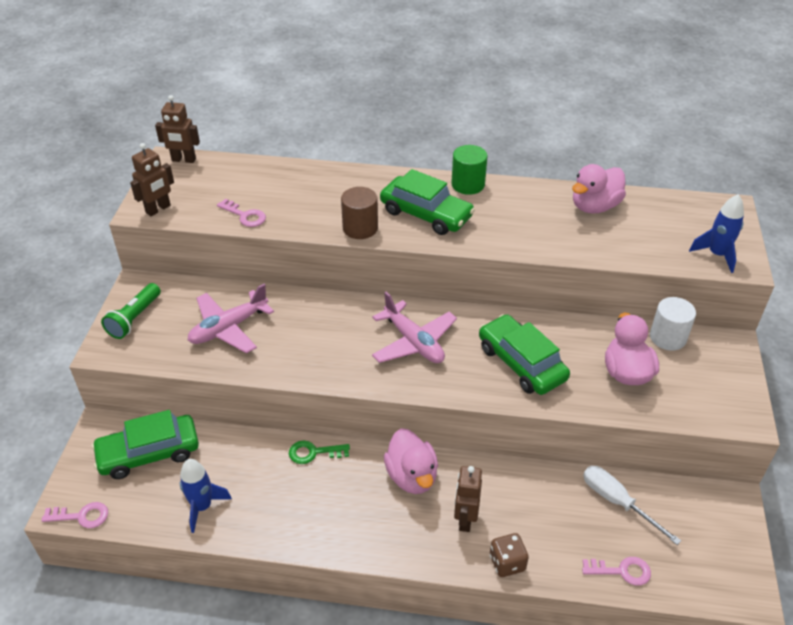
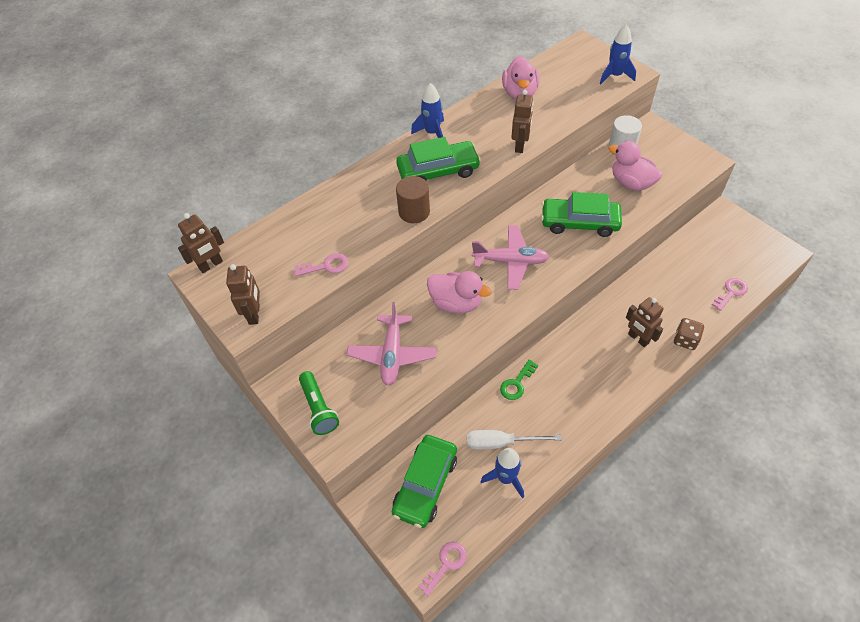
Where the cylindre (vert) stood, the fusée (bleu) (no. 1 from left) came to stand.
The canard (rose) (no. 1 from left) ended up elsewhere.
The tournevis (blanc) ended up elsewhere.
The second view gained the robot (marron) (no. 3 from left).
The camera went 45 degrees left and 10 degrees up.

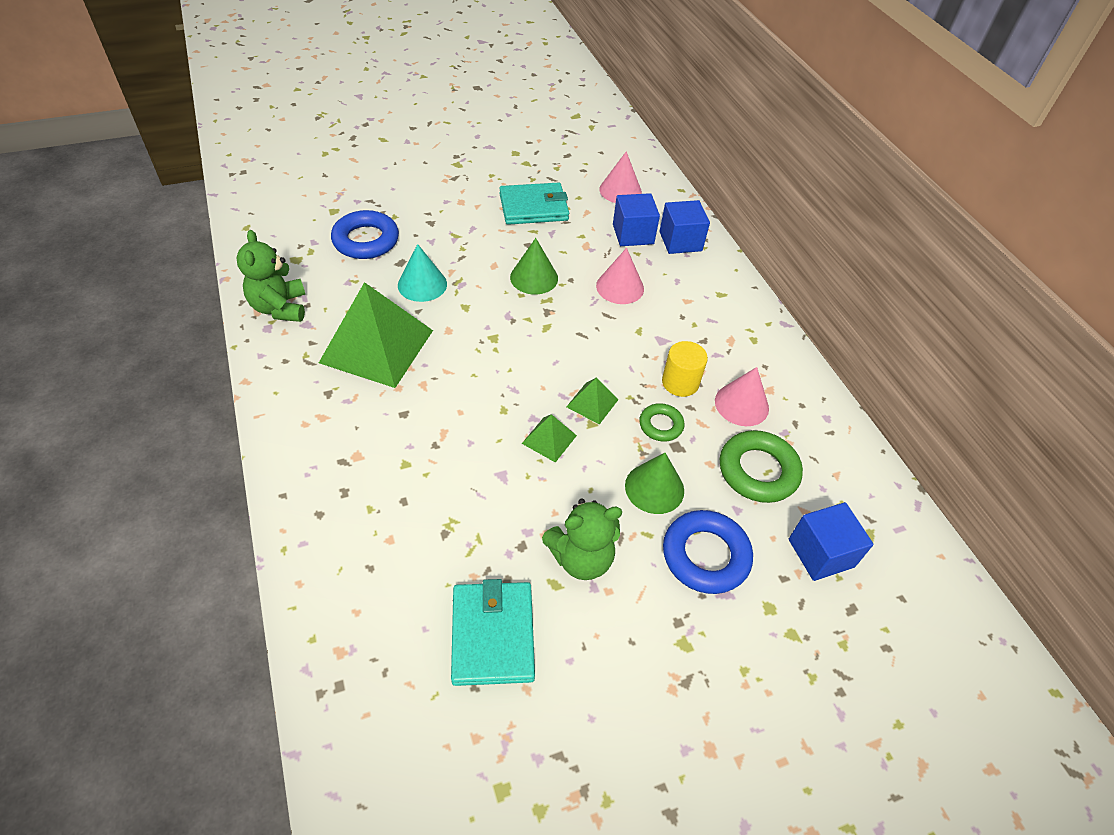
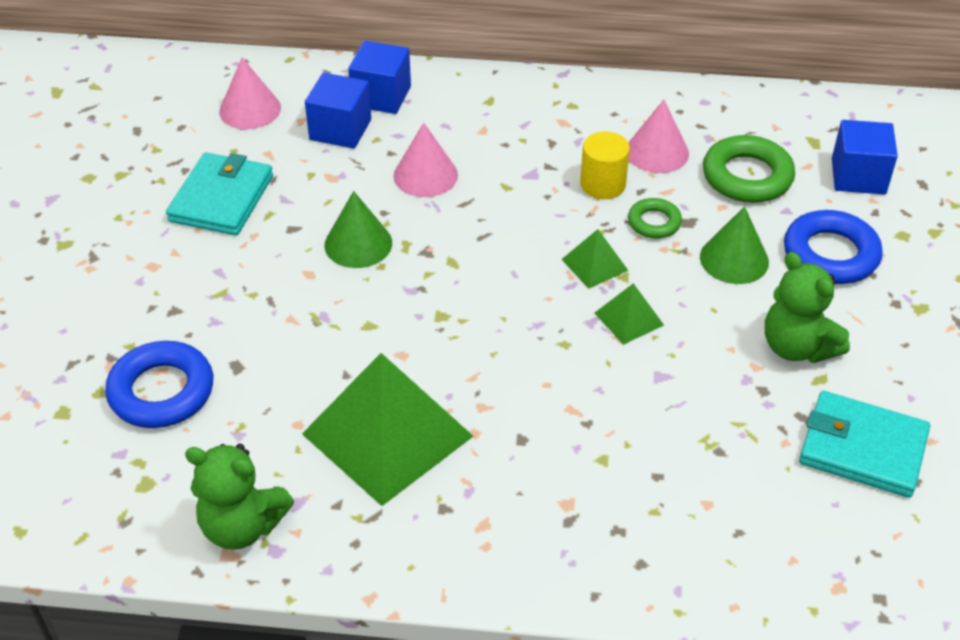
The ours en peluche (vert) (no. 2 from left) ended up facing another way, 135 degrees clockwise from before.
The second view lost the cône (turquoise).
The camera went 60 degrees left and 5 degrees down.

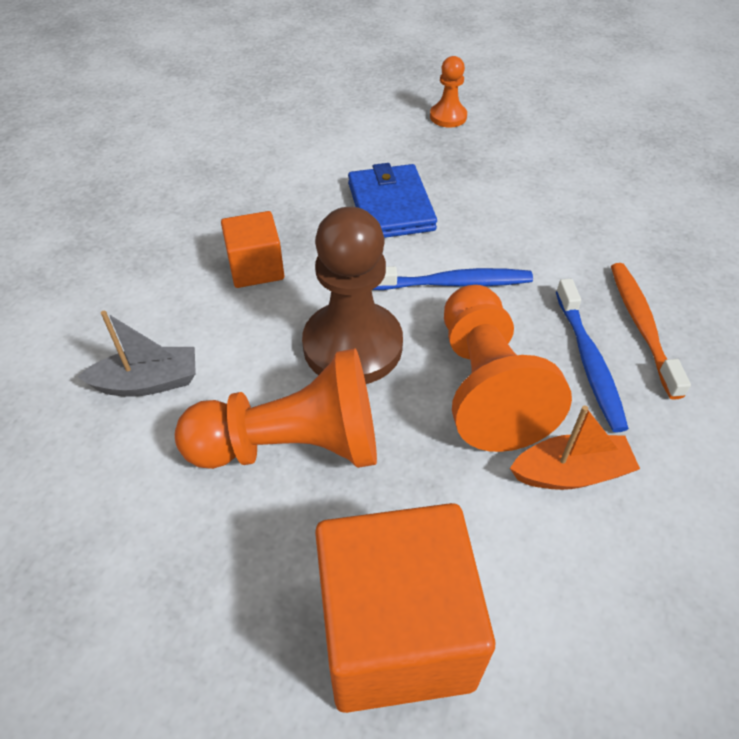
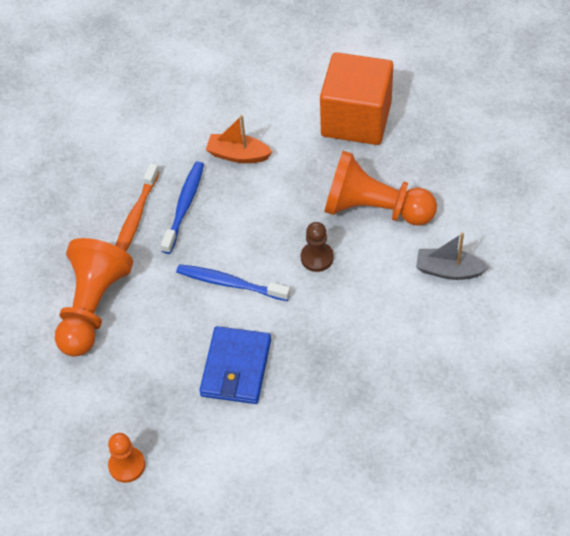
The pion (orange) (no. 3 from left in the first image) ended up elsewhere.
The size of the pion (marron) changed by a factor of 0.51.
The second view lost the cube (orange) (no. 1 from left).
The camera went 155 degrees left and 5 degrees up.

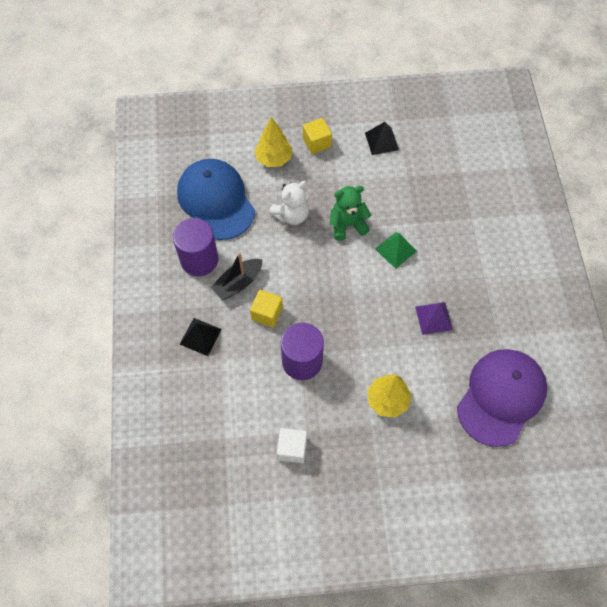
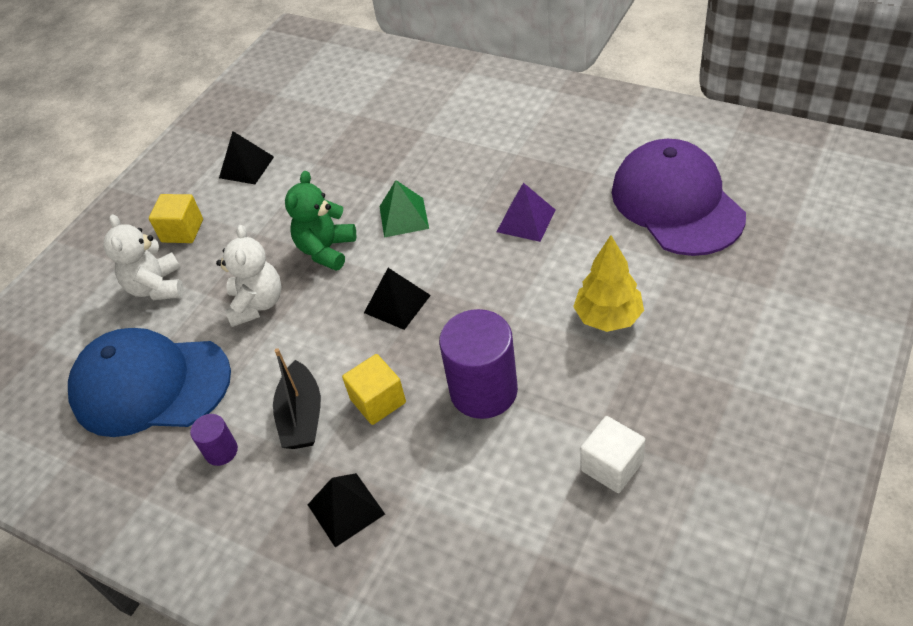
Where the arbre (jaune) (no. 1 from left) stood, the ours en peluche (blanc) (no. 1 from left) came to stand.
The size of the cylindre (violet) (no. 1 from left) changed by a factor of 0.49.
The second view gained the pyramide (noir) (no. 3 from left).
The camera went 50 degrees left and 15 degrees down.

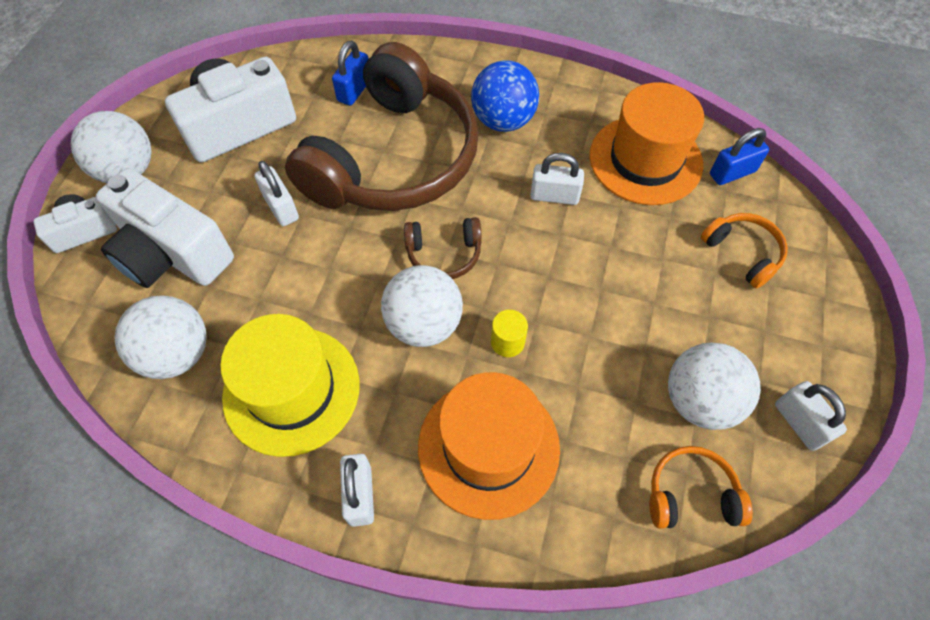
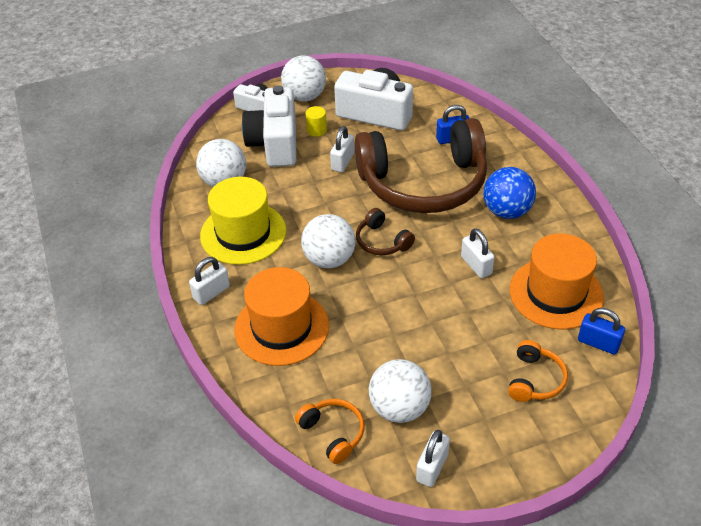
The cylindre (jaune) ended up elsewhere.
The camera went 55 degrees right and 15 degrees down.

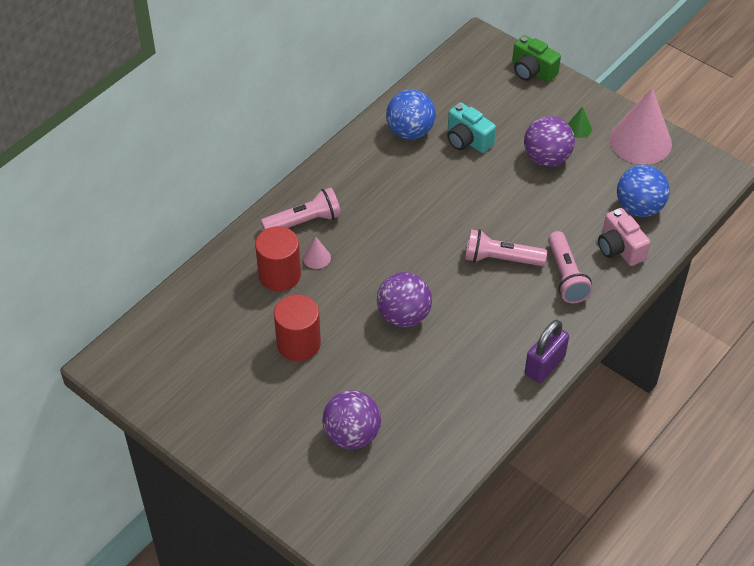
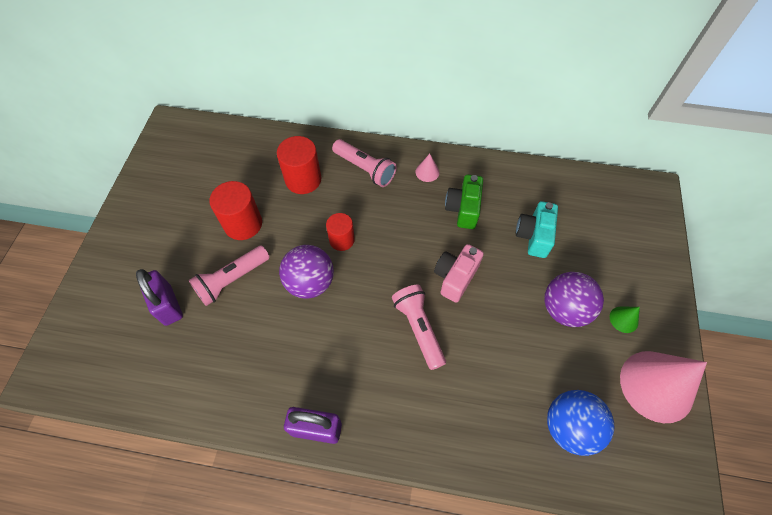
Where the balle (violet) (no. 1 from left) stood, the cadenas (violet) (no. 1 from left) came to stand.
The lampe de poche (rose) (no. 3 from left in the first image) ended up elsewhere.
The second view gained the cylindre (rouge) (no. 3 from left).
The cône (rose) (no. 1 from left) ended up elsewhere.
The appareil photo (rose) ended up elsewhere.
The appareil photo (vert) ended up elsewhere.
The second view lost the balle (bleu) (no. 1 from left).
The camera went 60 degrees right and 10 degrees up.

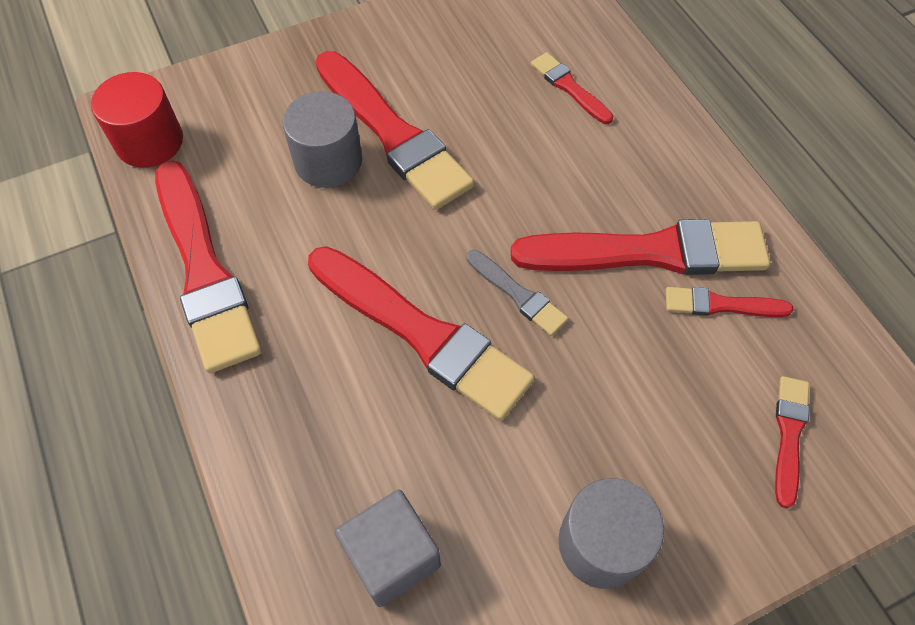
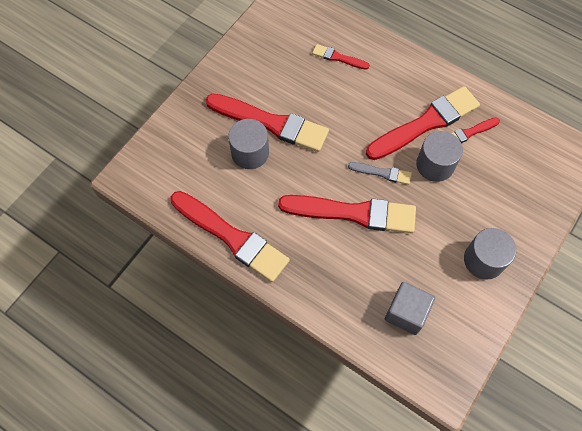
The second view gained the cylindre (gris) (no. 2 from left).
The second view lost the cylindre (rouge).
The second view lost the pinceau (rouge) (no. 7 from left).
The camera went 30 degrees left and 5 degrees up.

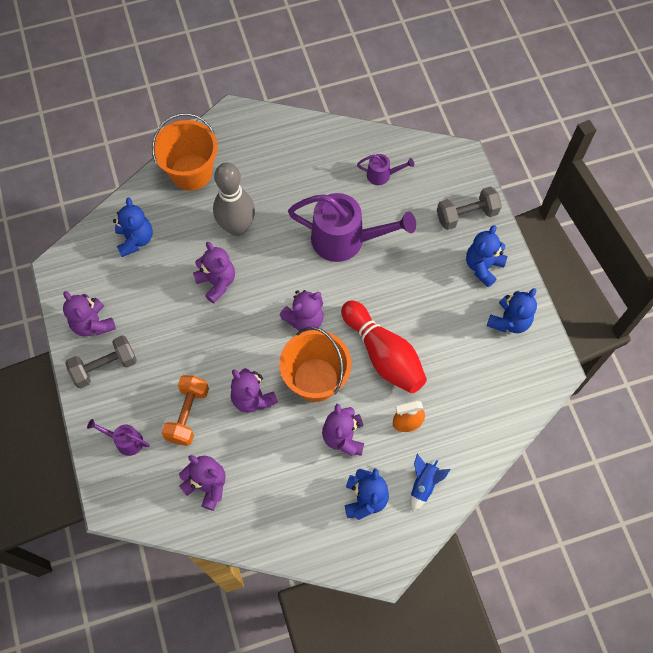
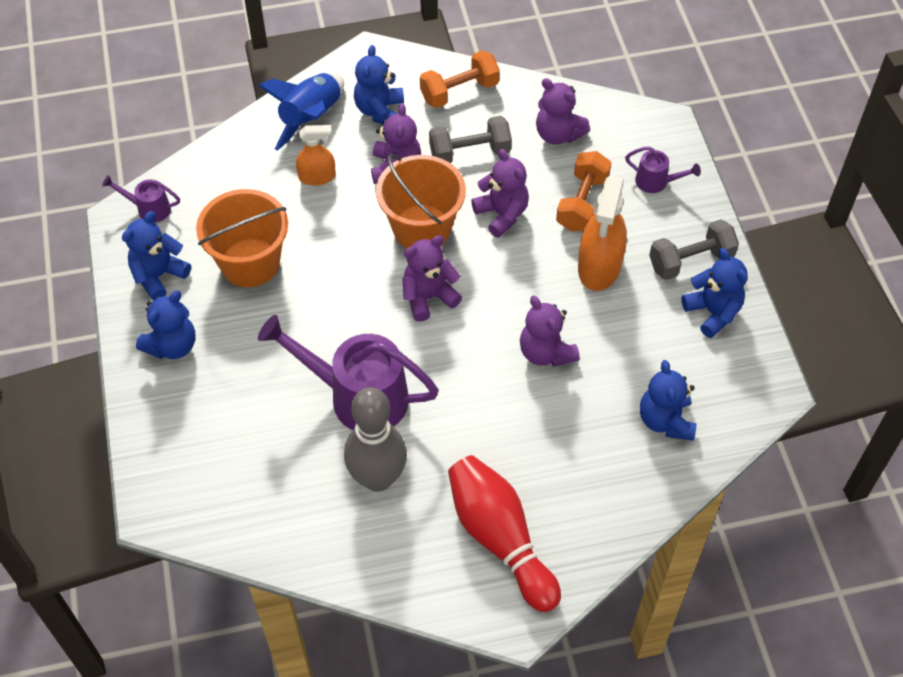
The arrosoir (violet) (no. 3 from left in the first image) ended up elsewhere.
The seau (orange) (no. 1 from left) ended up elsewhere.
The size of the fusée (bleu) changed by a factor of 1.70.
The quille (gris) ended up elsewhere.
The second view gained the haltère (orange) (no. 1 from left).
The haltère (gris) (no. 2 from left in the first image) ended up elsewhere.
The quille (rouge) ended up elsewhere.
The second view gained the vaporisateur (orange) (no. 2 from left).
What was the ours en peluche (violet) (no. 1 from left) turned into the ours en peluche (bleu) (no. 5 from left).
The camera went 175 degrees left and 10 degrees down.

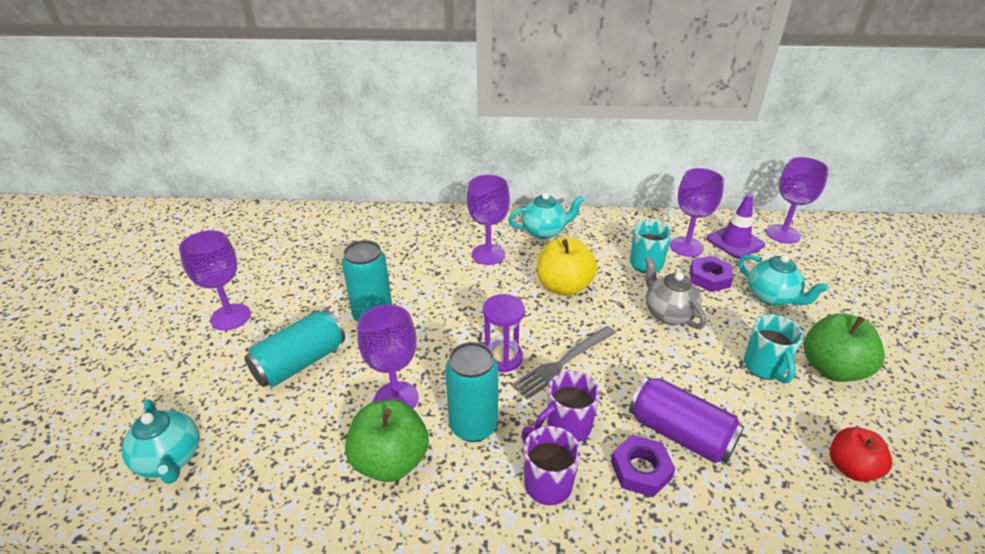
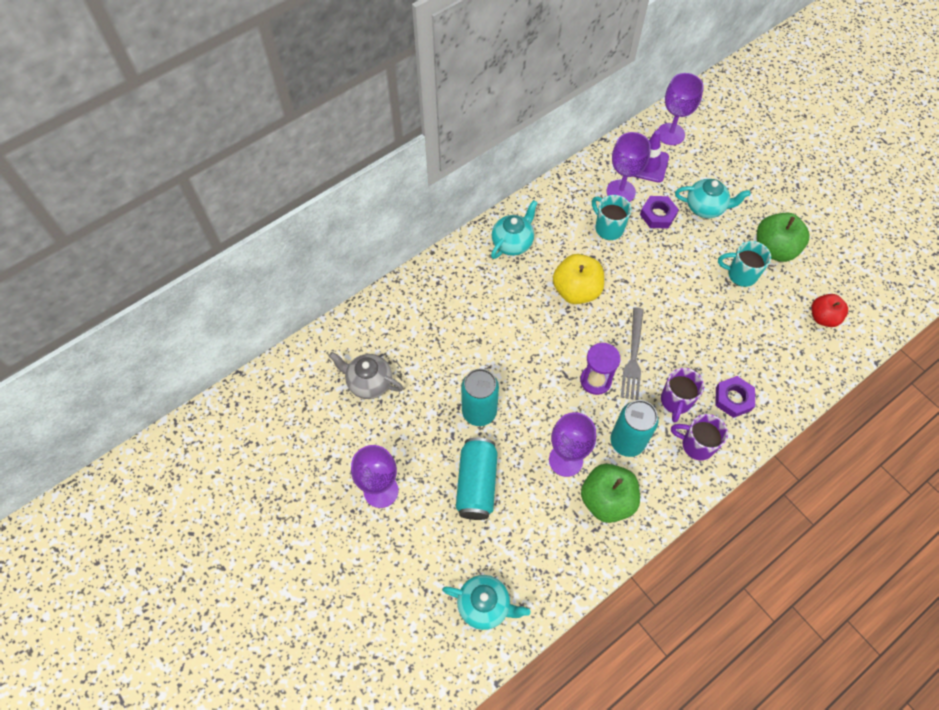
The théière (gris) ended up elsewhere.
The tasse (turquoise) (no. 2 from left) ended up facing another way, 150 degrees clockwise from before.
The second view lost the verre à pied (violet) (no. 3 from left).
The second view lost the canette (violet).
The camera went 40 degrees left and 25 degrees up.

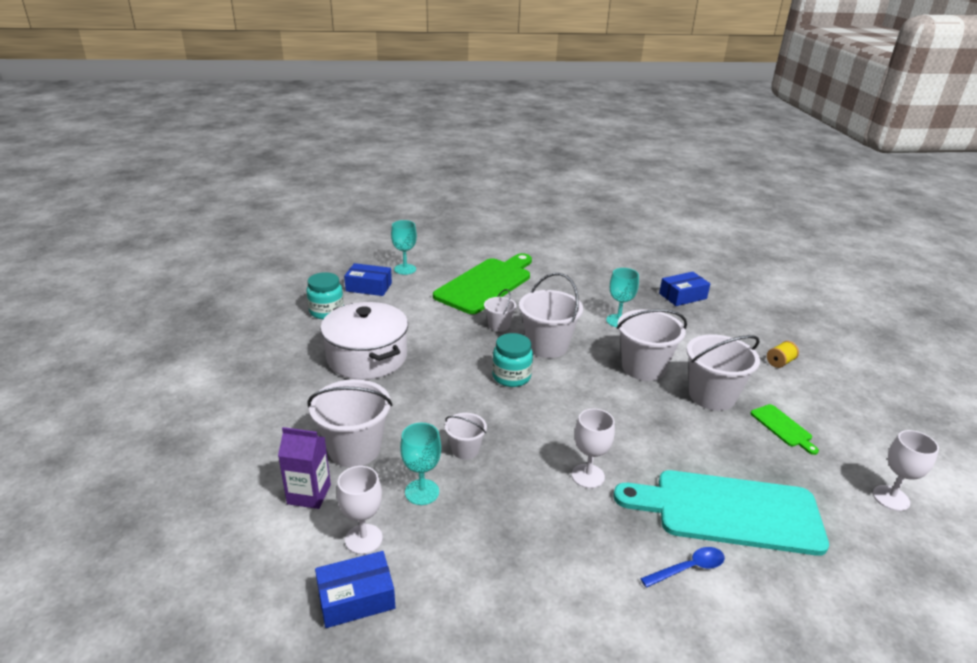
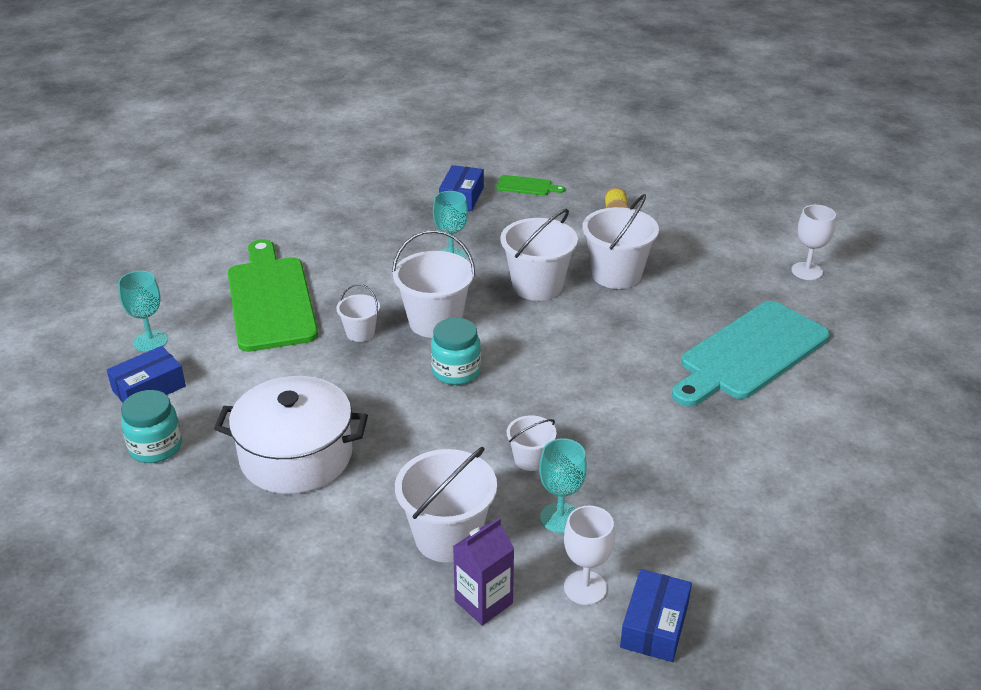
The planche à découper (vert) (no. 2 from left) ended up elsewhere.
The second view lost the verre à pied (blanc) (no. 2 from left).
The second view lost the cuillère (bleu).
The camera went 50 degrees left and 5 degrees up.

